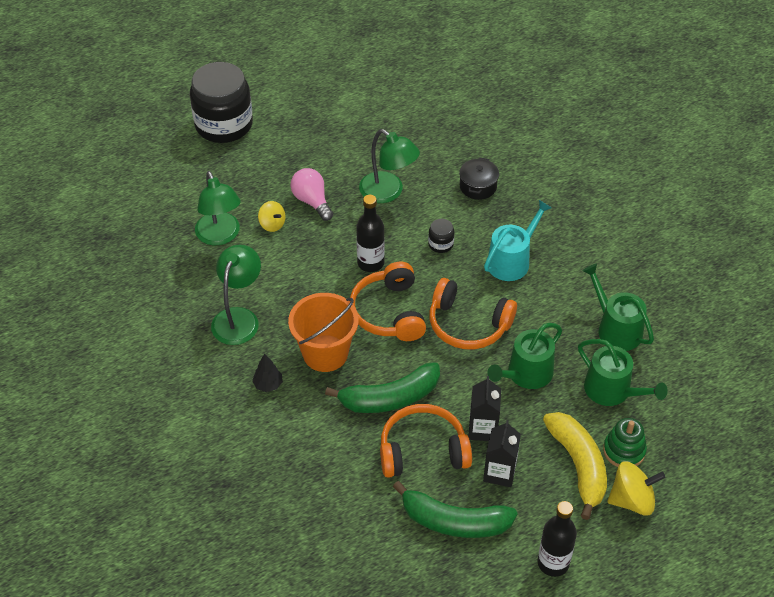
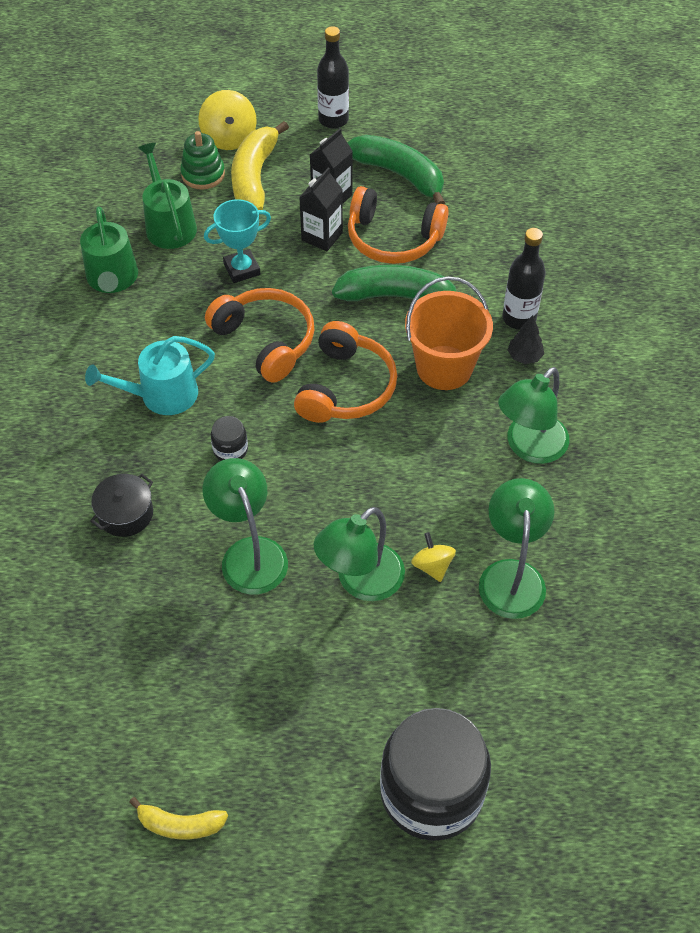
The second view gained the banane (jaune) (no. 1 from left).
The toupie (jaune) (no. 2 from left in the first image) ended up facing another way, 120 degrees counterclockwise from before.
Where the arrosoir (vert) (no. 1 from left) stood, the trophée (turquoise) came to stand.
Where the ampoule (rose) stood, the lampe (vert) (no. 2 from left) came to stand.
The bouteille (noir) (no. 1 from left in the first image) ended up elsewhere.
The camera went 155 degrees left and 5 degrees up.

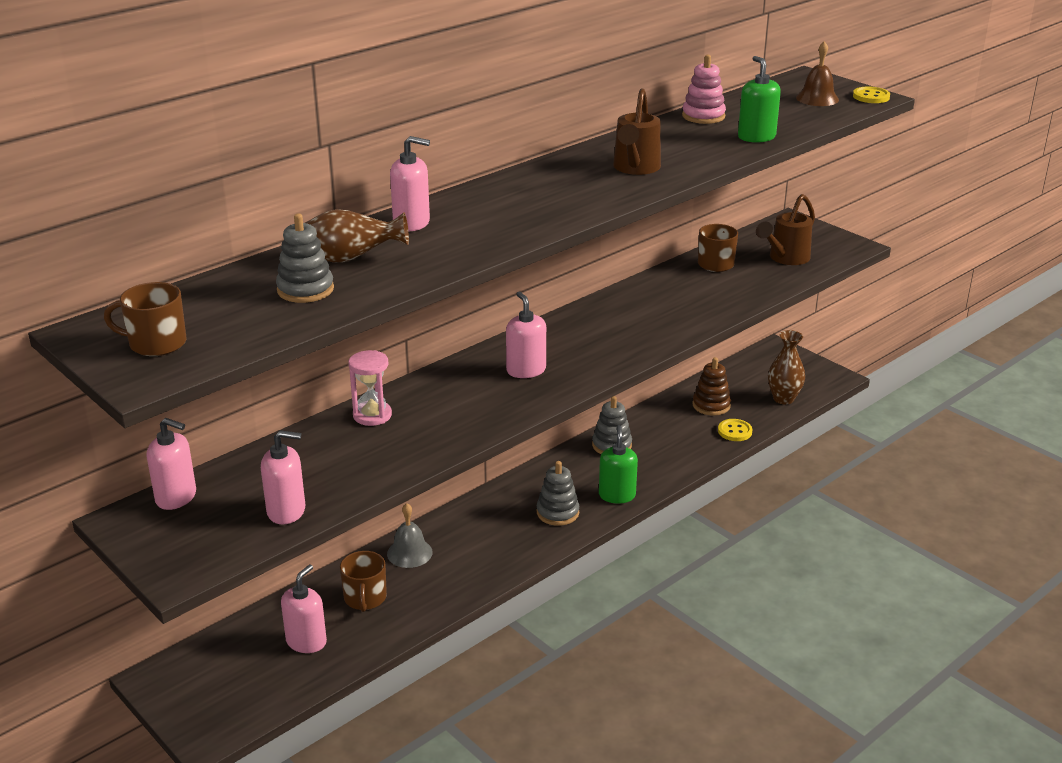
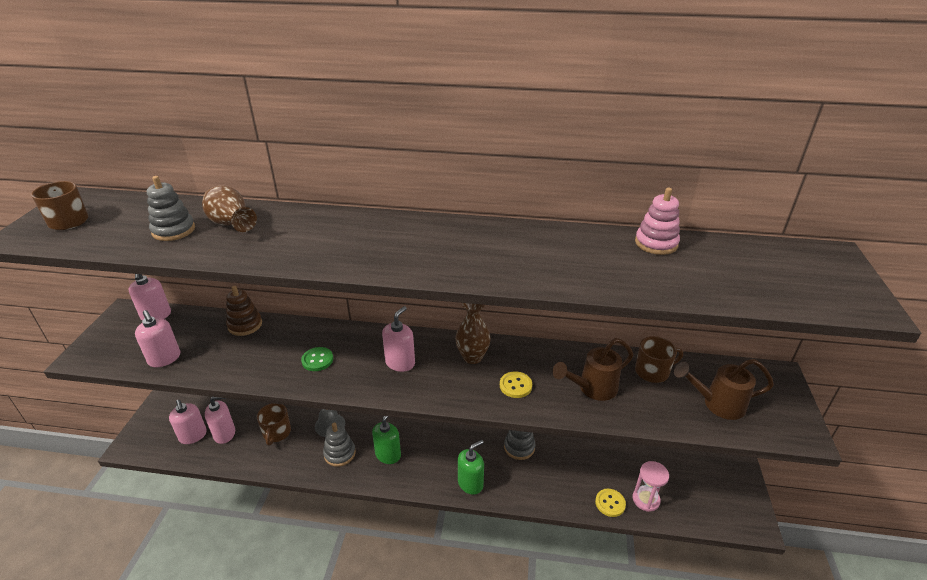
The distributeur de savon (rose) (no. 4 from left in the first image) ended up elsewhere.
The jouet à empiler (marron) ended up elsewhere.
The tasse (marron) (no. 2 from left) ended up facing another way, 45 degrees counterclockwise from before.
The second view gained the bouton (vert).
The jouet à empiler (gris) (no. 2 from left) ended up elsewhere.
The distributeur de savon (vert) (no. 2 from left in the first image) ended up elsewhere.
The vase (marron) (no. 2 from left) ended up elsewhere.
The bouton (jaune) (no. 2 from left in the first image) ended up elsewhere.
The arrosoir (marron) (no. 1 from left) ended up elsewhere.
The sablier (rose) ended up elsewhere.
The second view lost the cloche (marron).
The camera went 50 degrees right and 5 degrees up.

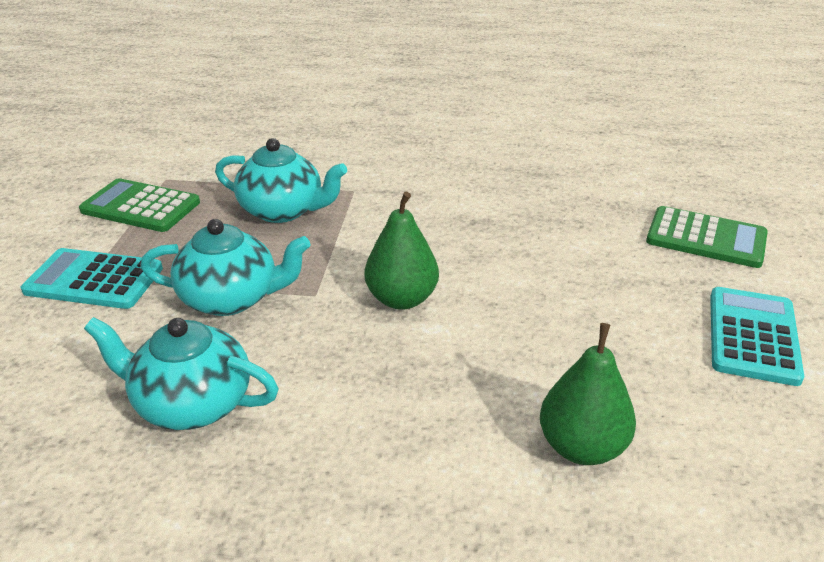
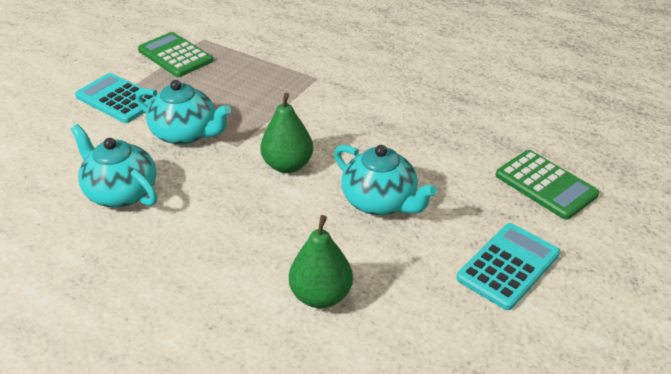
The théière (turquoise) (no. 3 from left) ended up elsewhere.
The camera went 25 degrees right and 5 degrees up.

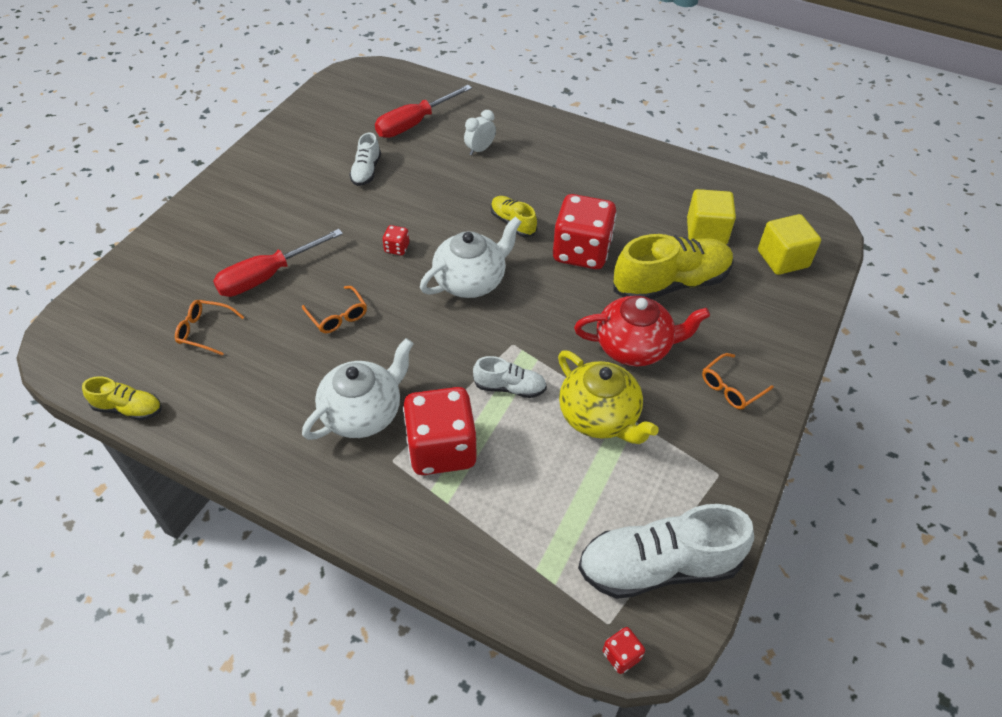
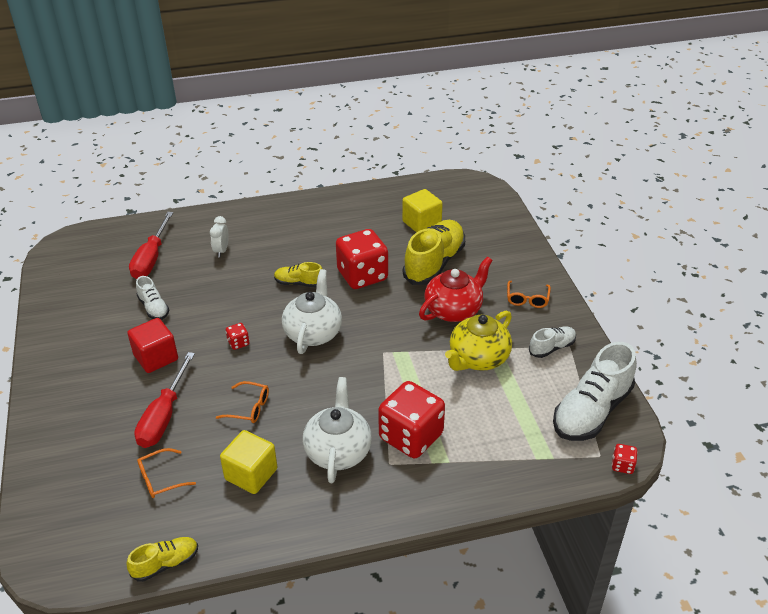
The second view gained the cube (rouge).
The cube (jaune) (no. 2 from left in the first image) ended up elsewhere.
The théière (jaune) ended up facing another way, 120 degrees clockwise from before.
The chaussure (blanc) (no. 2 from left) ended up elsewhere.
The camera went 40 degrees left and 10 degrees down.

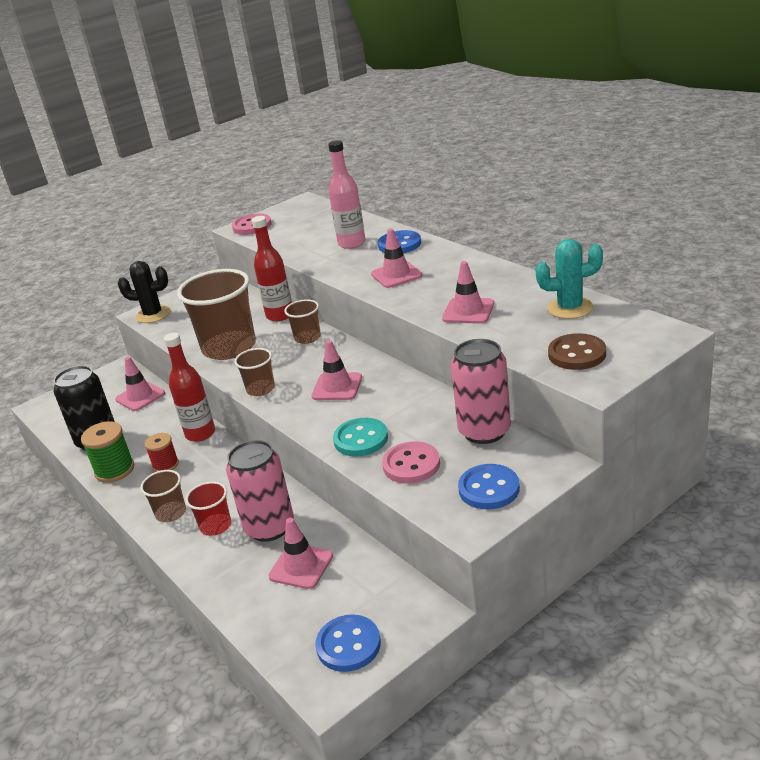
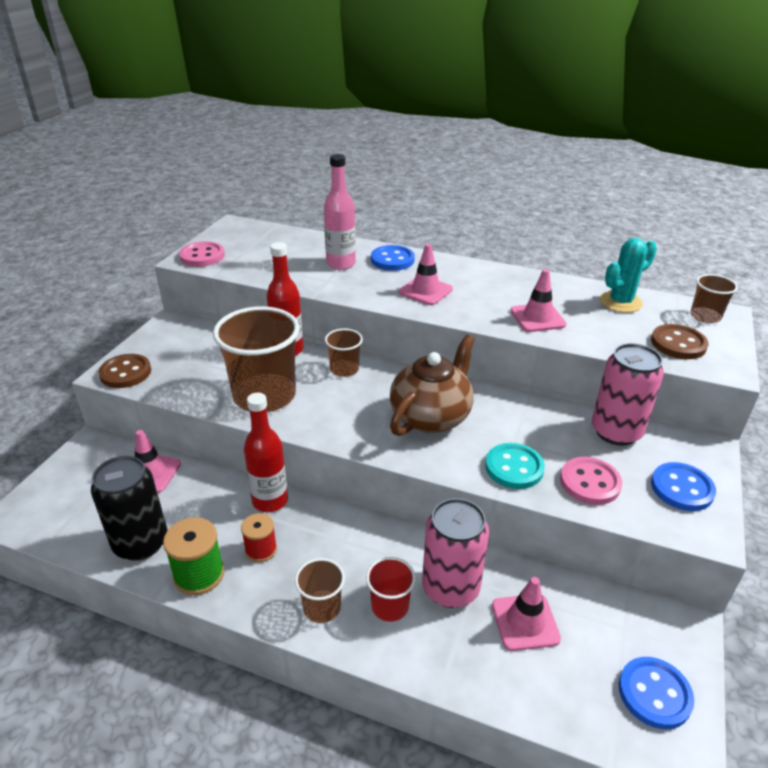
Where the cactus (noir) stood, the bouton (marron) (no. 1 from left) came to stand.
Where the cône de chantier (rose) (no. 3 from left) stood, the théière (marron) came to stand.
The gobelet (marron) (no. 3 from left in the first image) ended up elsewhere.
The camera went 35 degrees left and 5 degrees up.

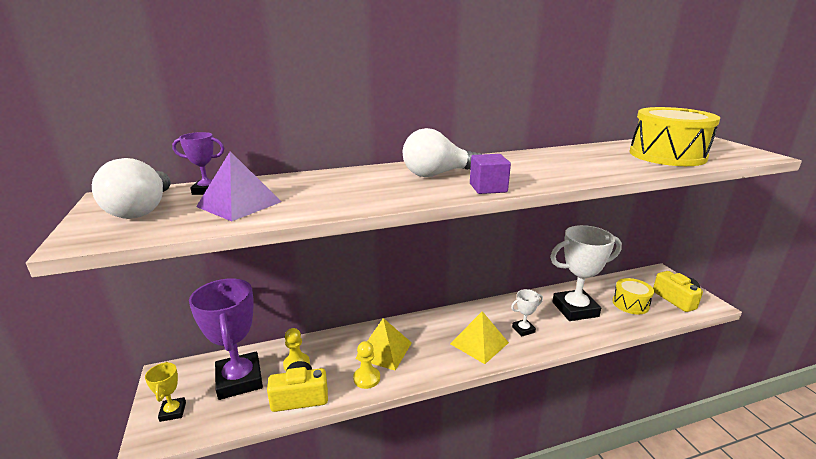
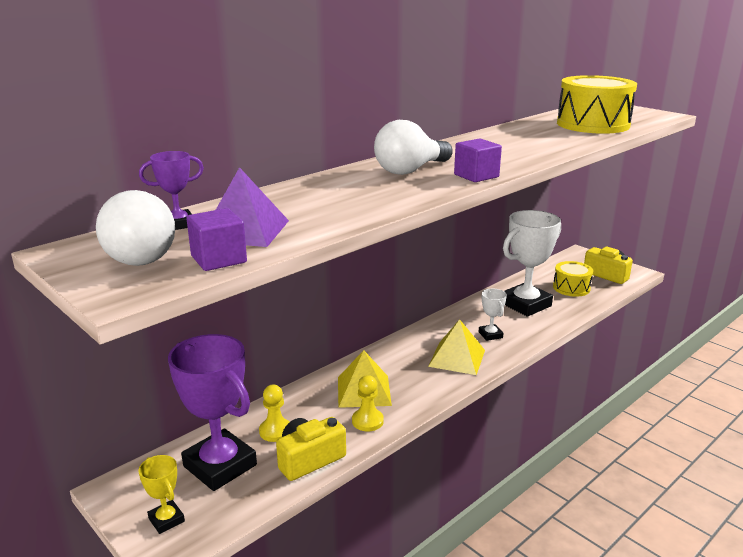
The second view gained the cube (violet) (no. 1 from left).
The trophée (blanc) (no. 1 from left) ended up facing another way, 60 degrees counterclockwise from before.
The camera went 25 degrees left and 0 degrees up.

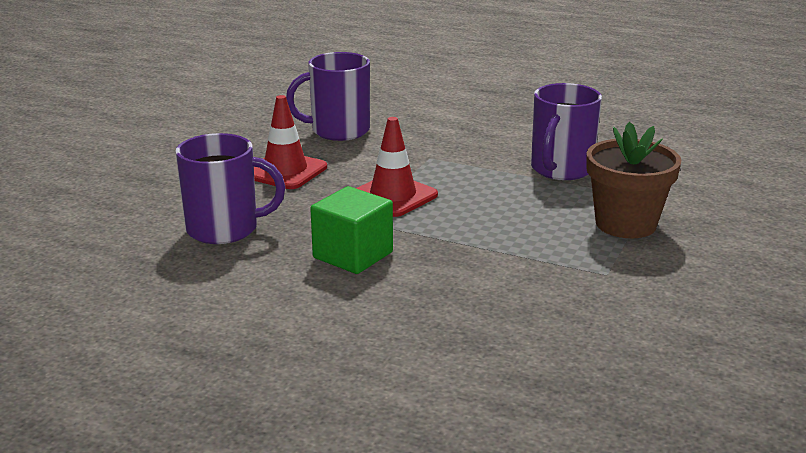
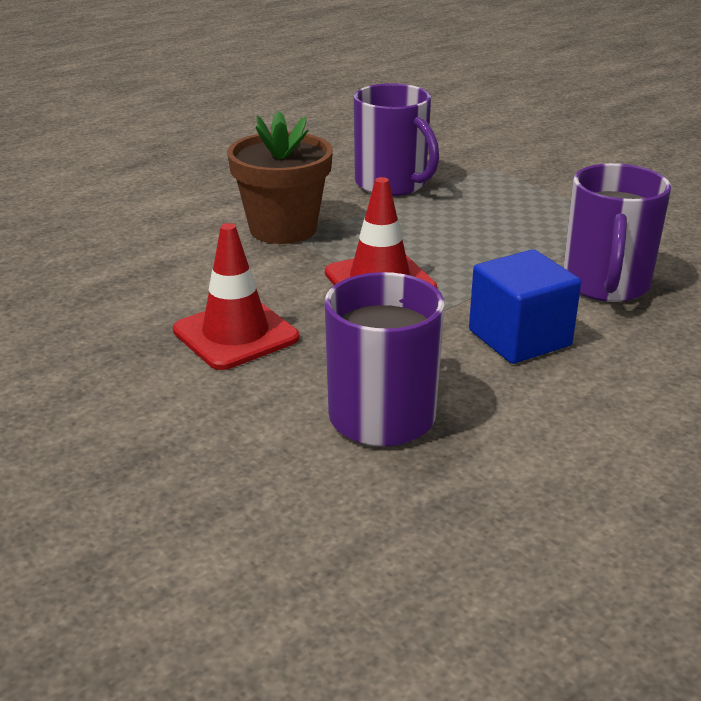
The pot de fleurs (marron) ended up elsewhere.
What was the cube (vert) turned into the cube (bleu).
The tasse (violet) (no. 2 from left in the first image) ended up elsewhere.
The camera went 65 degrees left and 5 degrees up.

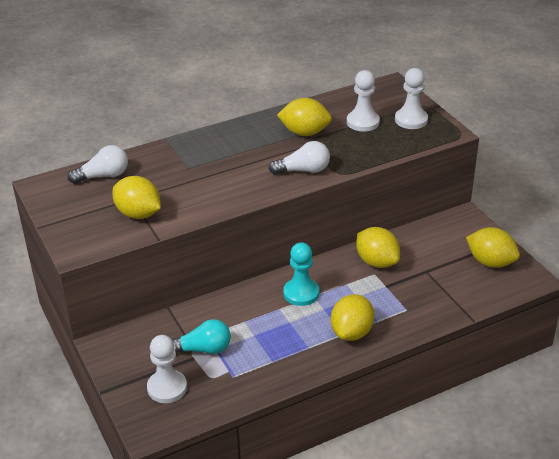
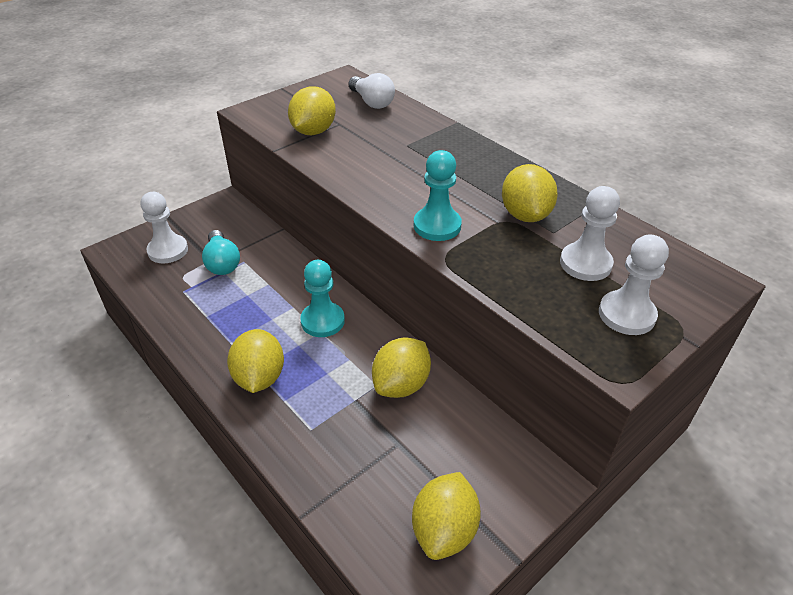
The citron (jaune) (no. 3 from left in the first image) ended up facing another way, 75 degrees clockwise from before.
Where the ampoule (blanc) (no. 2 from left) stood, the pion (turquoise) (no. 2 from left) came to stand.
The camera went 75 degrees right and 5 degrees up.

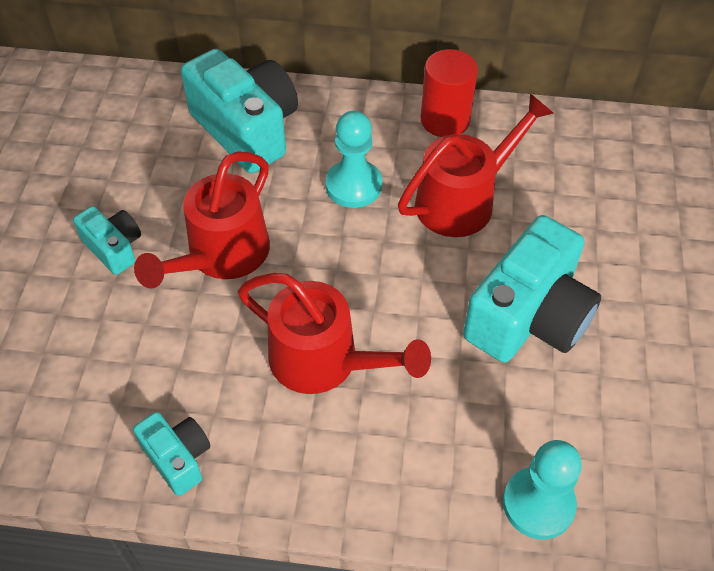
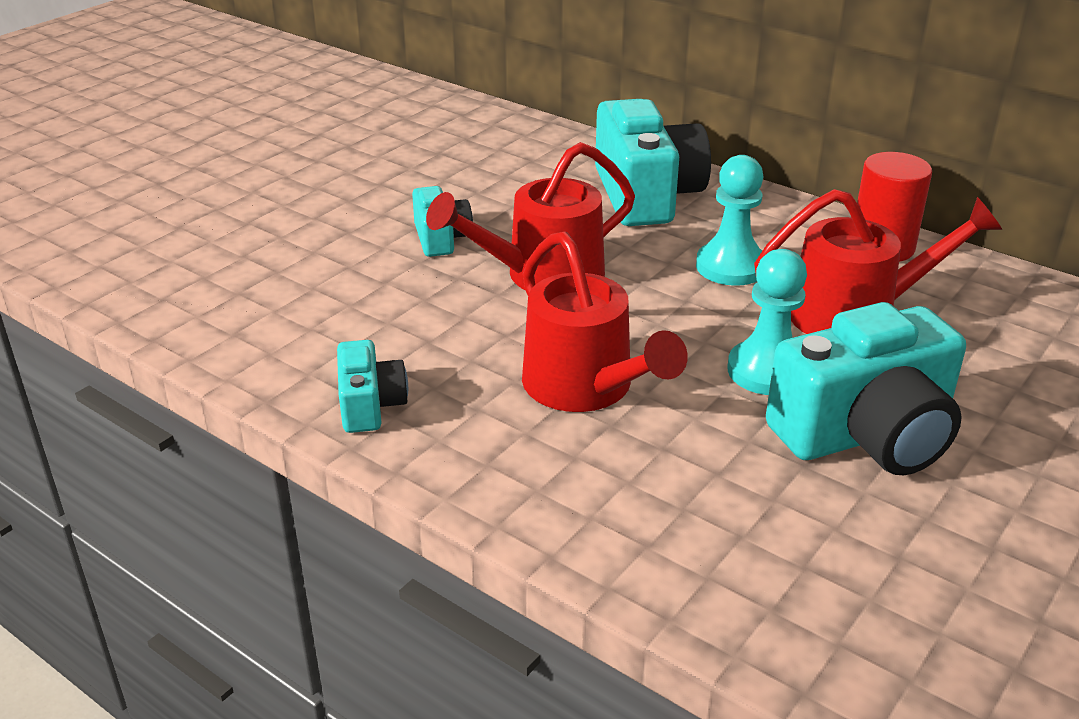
The pion (turquoise) (no. 2 from left) ended up elsewhere.
The camera went 30 degrees right and 20 degrees down.

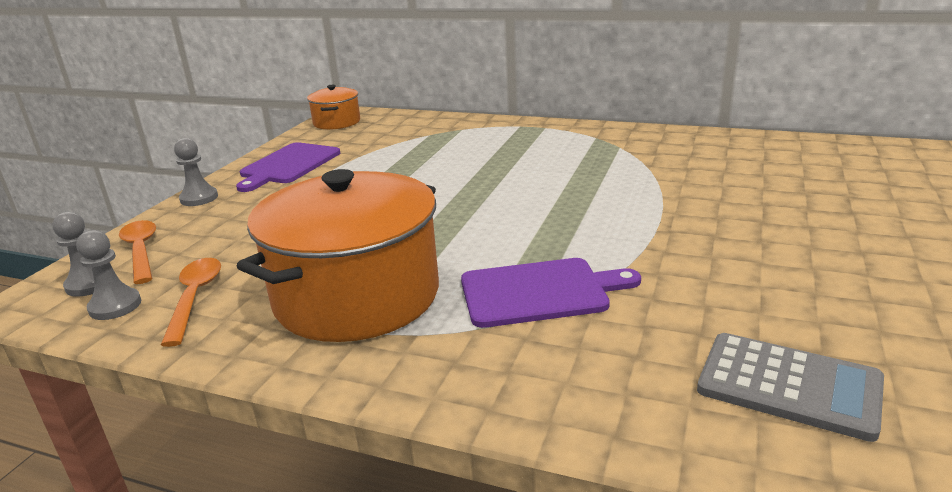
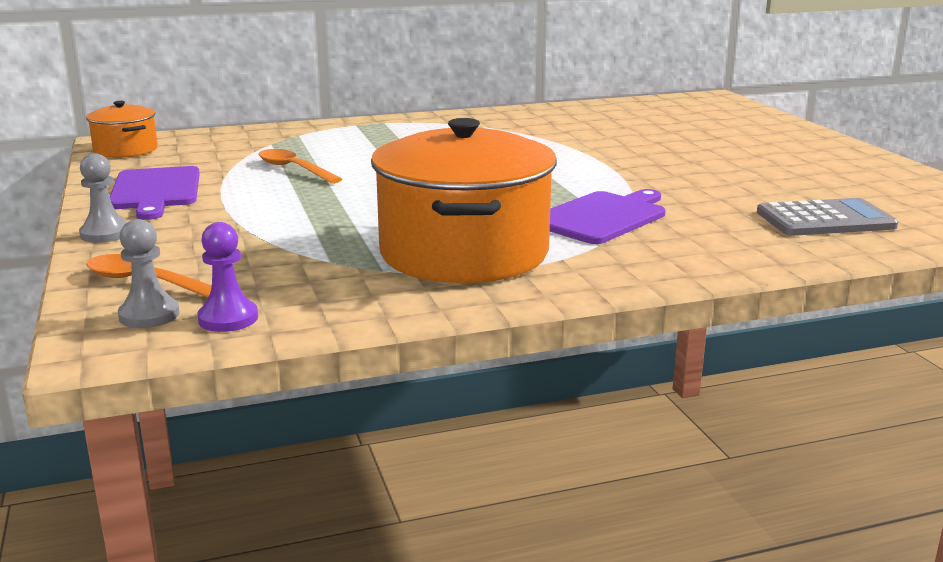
What was the pion (gris) (no. 2 from left) turned into the pion (violet).
The cuillère (orange) (no. 2 from left) ended up elsewhere.
The camera went 40 degrees left and 5 degrees down.

